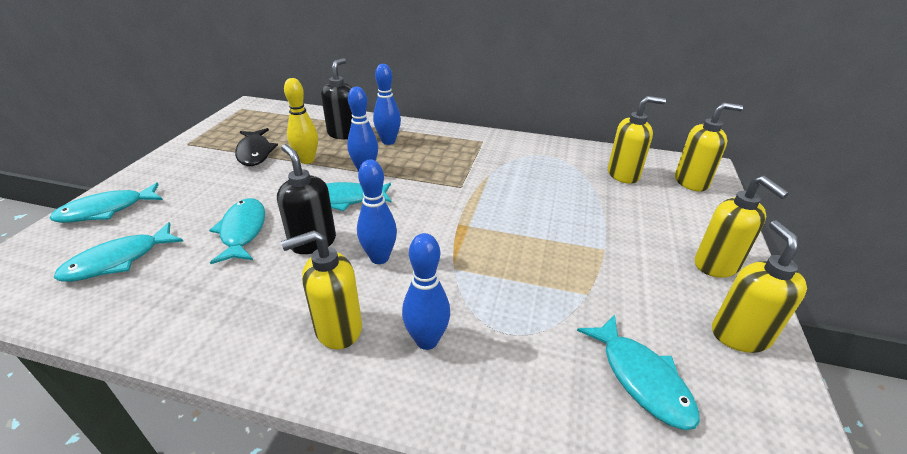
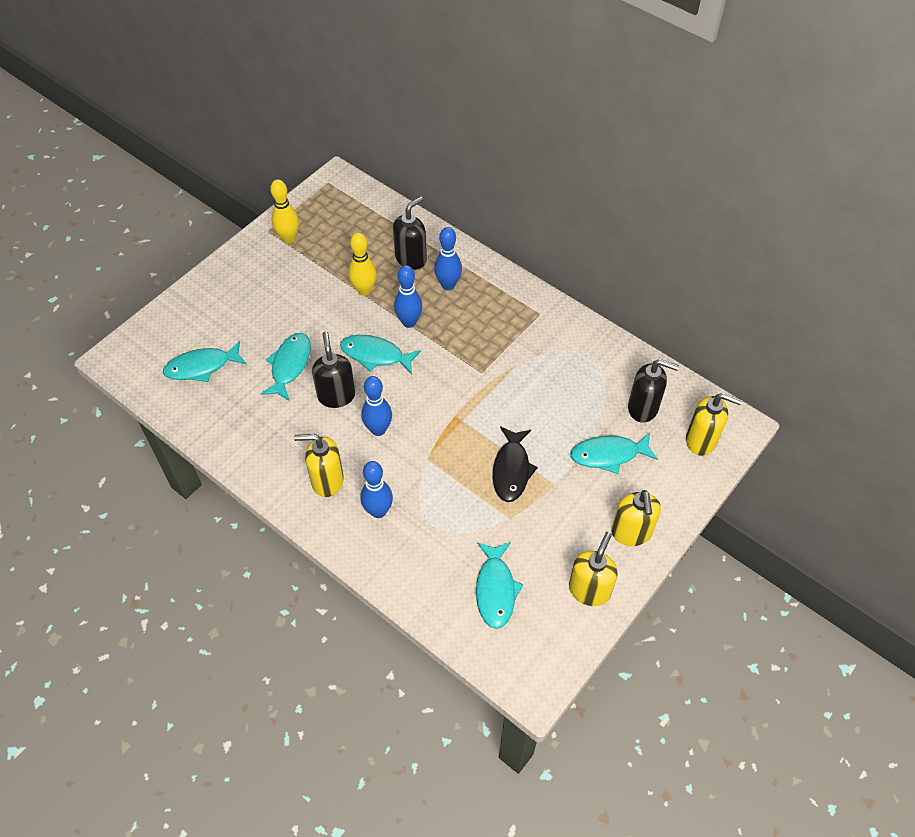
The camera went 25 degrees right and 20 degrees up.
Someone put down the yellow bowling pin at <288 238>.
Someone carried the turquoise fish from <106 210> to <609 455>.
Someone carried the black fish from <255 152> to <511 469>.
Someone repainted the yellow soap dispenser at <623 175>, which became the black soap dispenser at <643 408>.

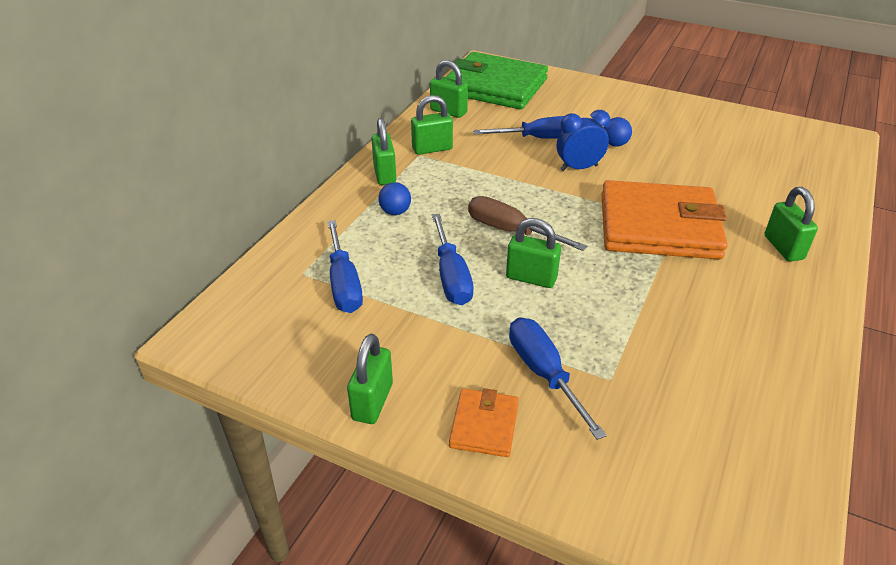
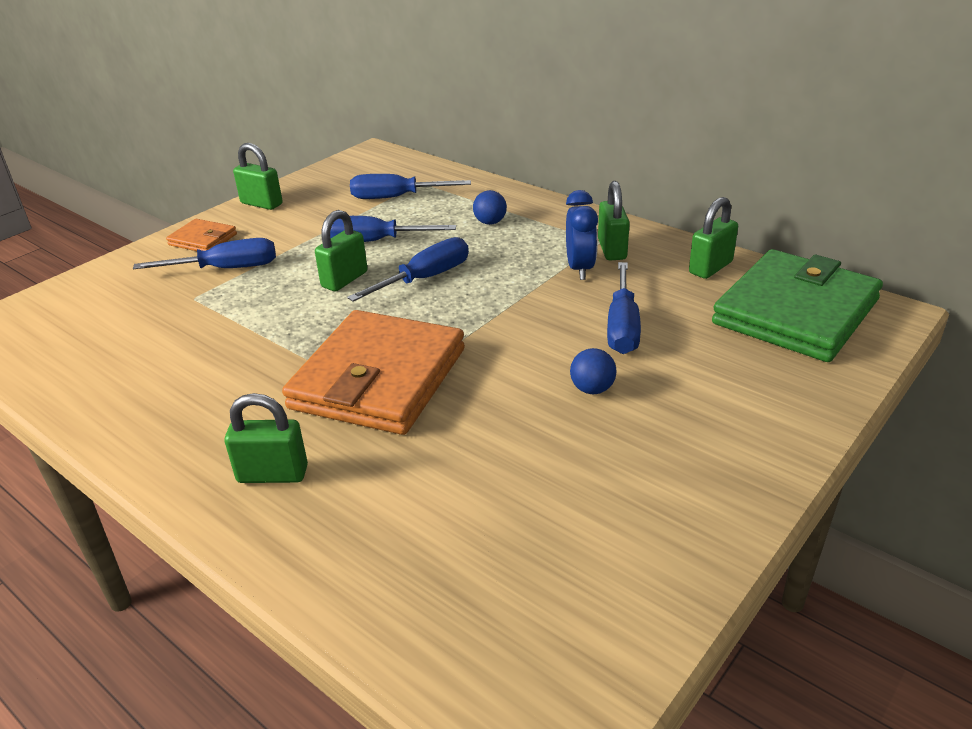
The camera went 105 degrees right and 5 degrees down.
Someone took away the green padlock at <385 174>.
Someone carried the blue clock from <579 168> to <580 269>.
Someone repainted the brown screwdriver at <511 231>, which became the blue screwdriver at <424 279>.

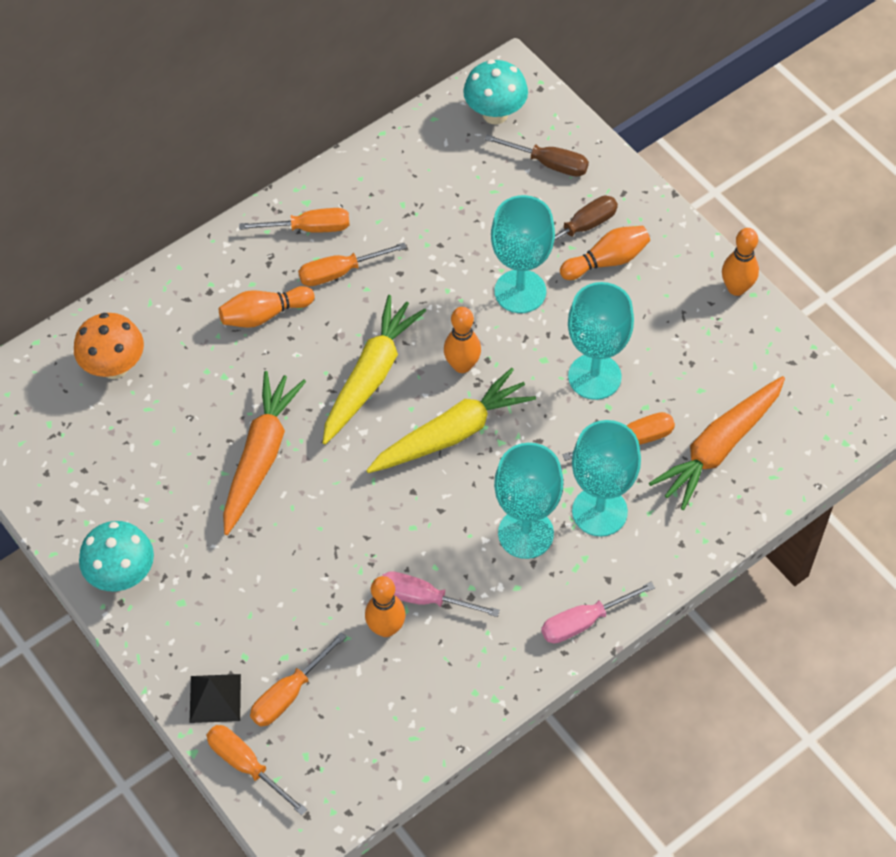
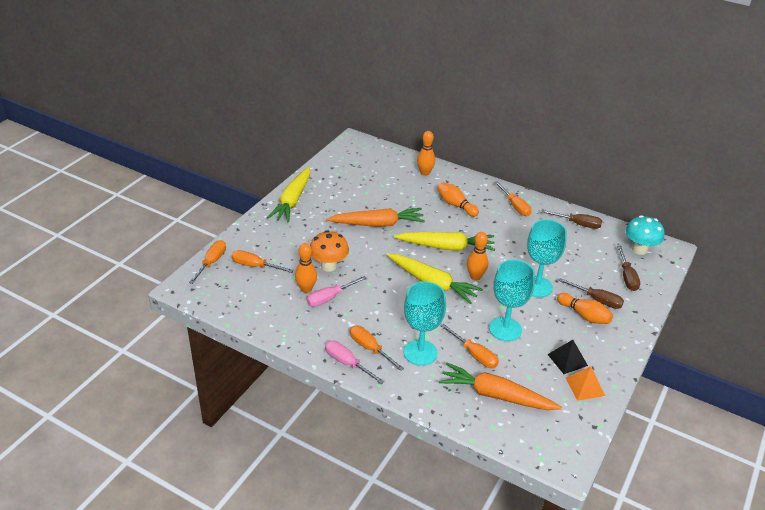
The camera went 65 degrees right and 20 degrees down.
Someone took away the turquoise goblet at <525 533>.
Someone put down the brown screwdriver at <578 224>.
Someone put down the orange pyramid at <585 386>.
Someone carried the orange mushroom from <114 367> to <329 266>.
Someone carried the black pyramid from <215 698> to <567 360>.
Someone carried the orange screwdriver from <339 272> to <370 348>.
Someone carried the orange bowling pin from <736 288> to <425 173>.
Someone swapped the turquoise mushroom at <122 575> for the yellow carrot at <292 201>.
Someone rotated the pink screwdriver at <424 598> by 120 degrees counterclockwise.

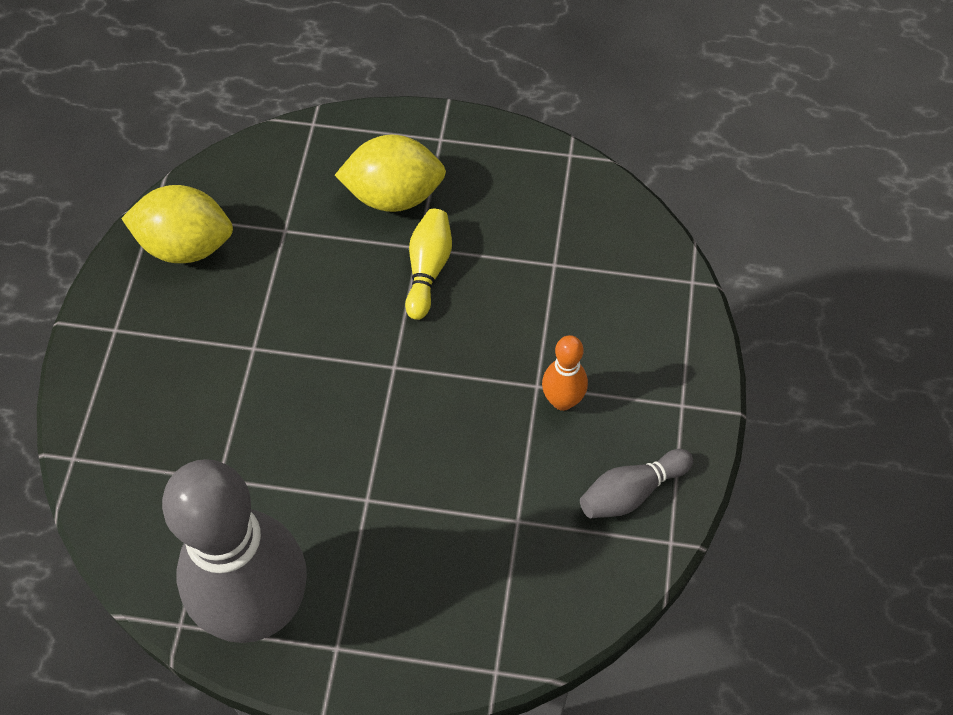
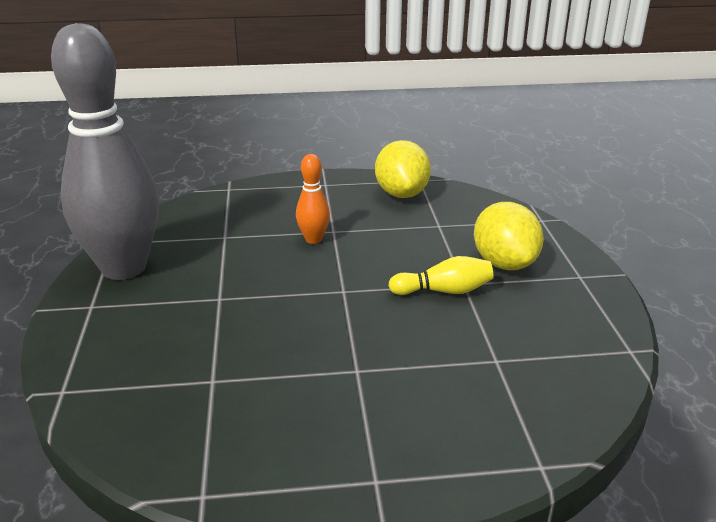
The camera went 75 degrees right and 30 degrees down.
Someone took away the grey bowling pin at <631 492>.
Someone carried the orange bowling pin from <562 400> to <313 239>.

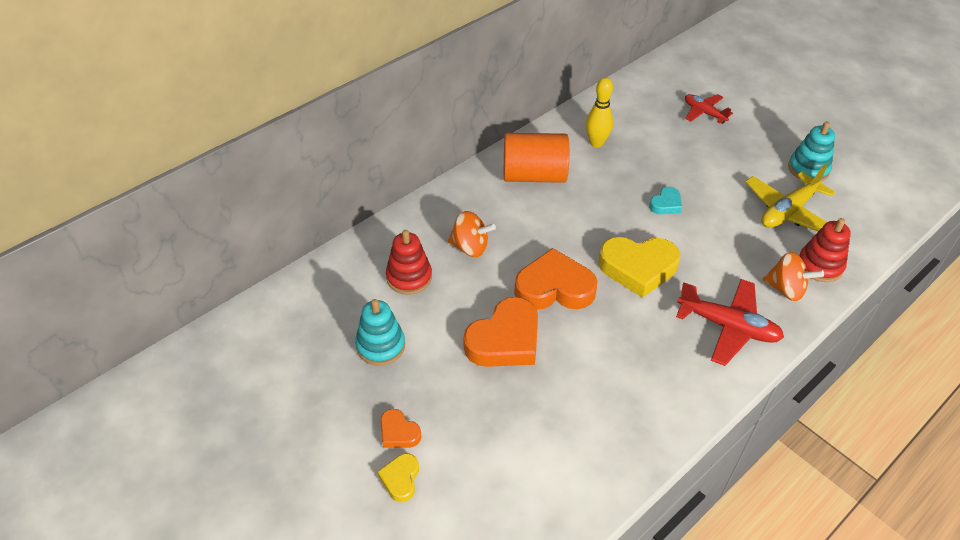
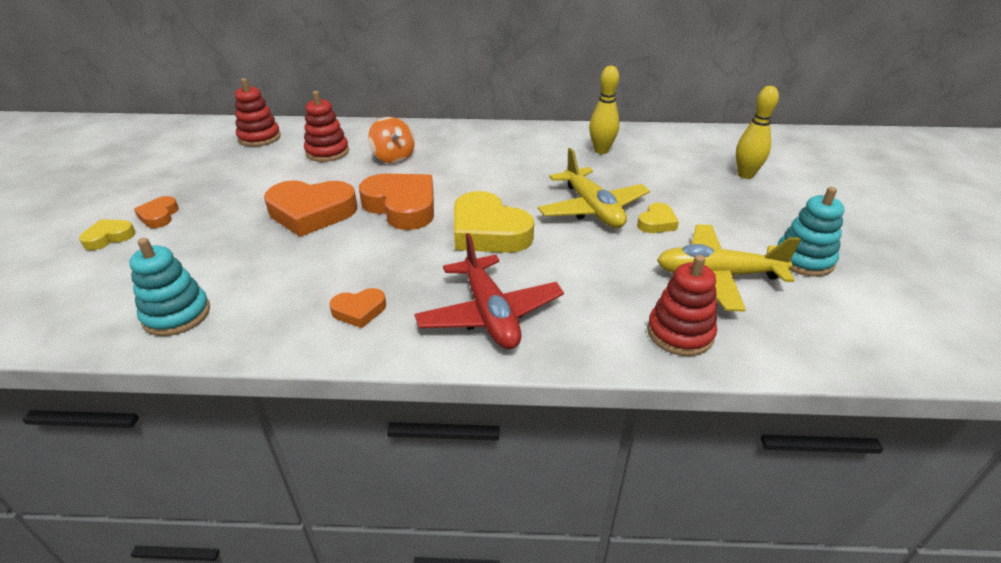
The camera went 45 degrees right and 10 degrees down.
Someone took away the orange cylinder at <534 175>.
Someone took away the orange spinning top at <786 289>.
Someone put down the red stacking toy at <259 138>.
Someone put down the orange heart at <359 311>.
Someone put down the yellow heart at <656 223>.
Someone carried the turquoise stacking toy from <380 346> to <177 315>.
Someone swapped the turquoise heart at <666 204> for the yellow plane at <592 209>.
Someone swapped the red plane at <704 113> for the yellow bowling pin at <745 175>.

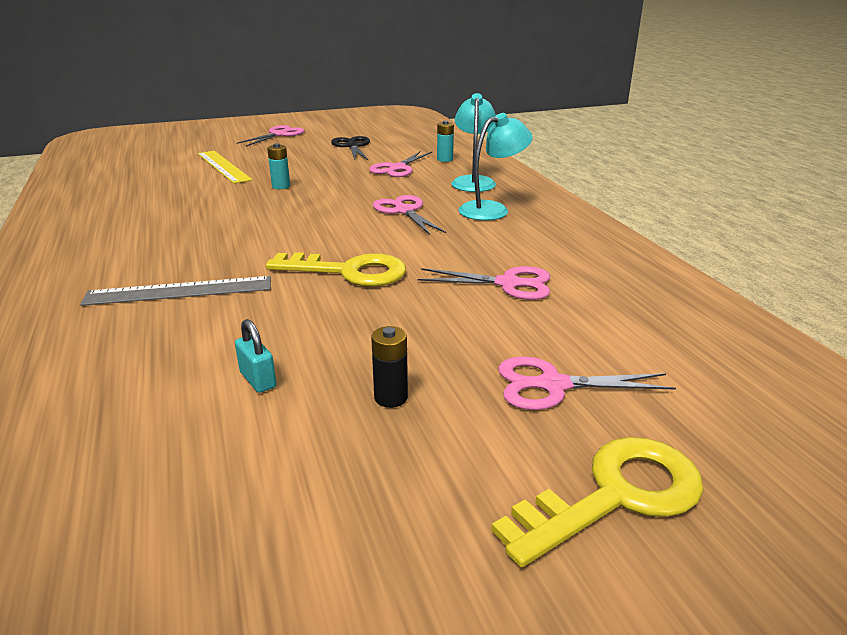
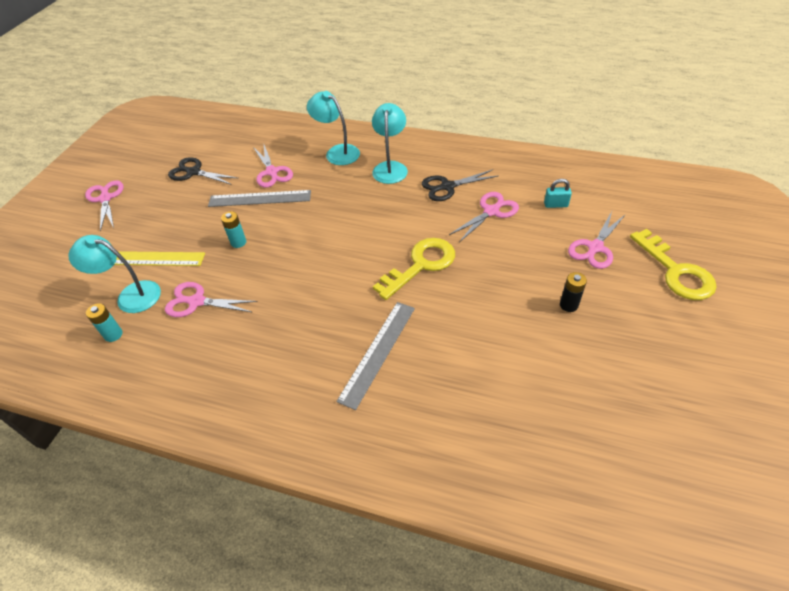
The camera went 50 degrees left and 20 degrees up.
Someone put down the turquoise lamp at <130 295>.
Someone put down the grey ruler at <260 198>.
Someone put down the black scissors at <447 187>.
Someone carried the turquoise padlock from <258 379> to <555 205>.
Someone carried the pink scissors from <404 211> to <196 301>.
Someone carried the turquoise battery from <445 159> to <113 334>.
Someone rotated the yellow key at <615 495> by 150 degrees clockwise.

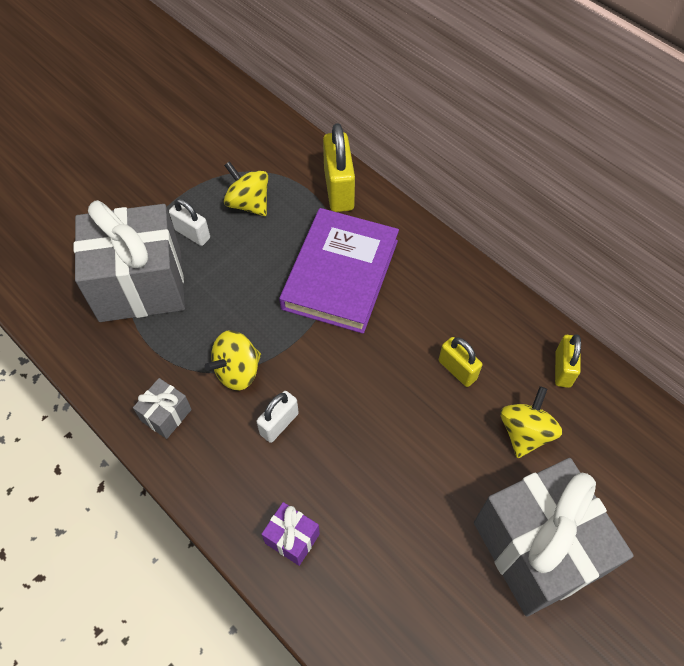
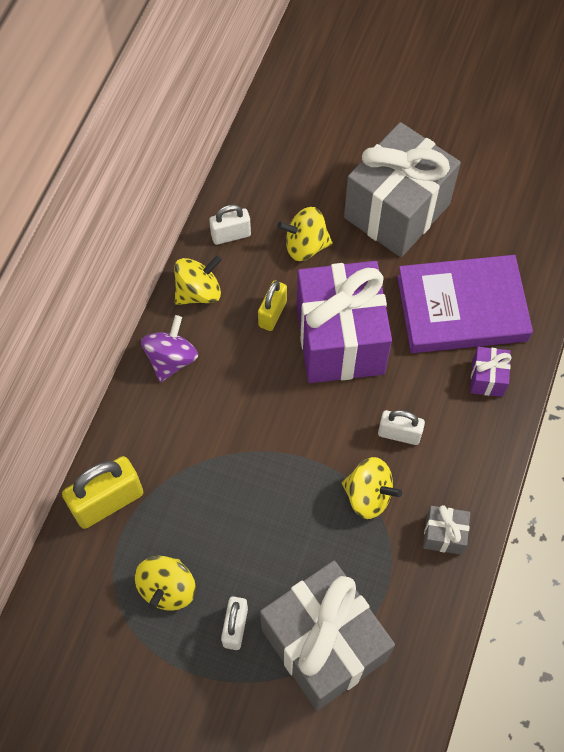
The camera went 115 degrees left and 5 degrees up.
Someone put down the purple spinning top at <171 359>.
Someone put down the yellow spinning top at <198 292>.
Someone put down the purple gift at <340 340>.
Someone carried the purple book from <340 274> to <461 308>.
Someone repainted the yellow padlock at <562 369>, which became the white padlock at <231 235>.

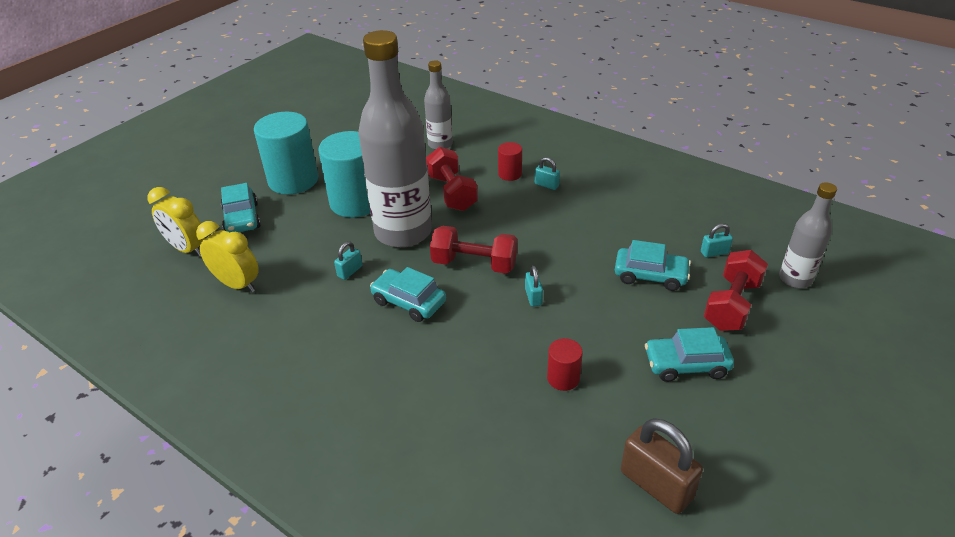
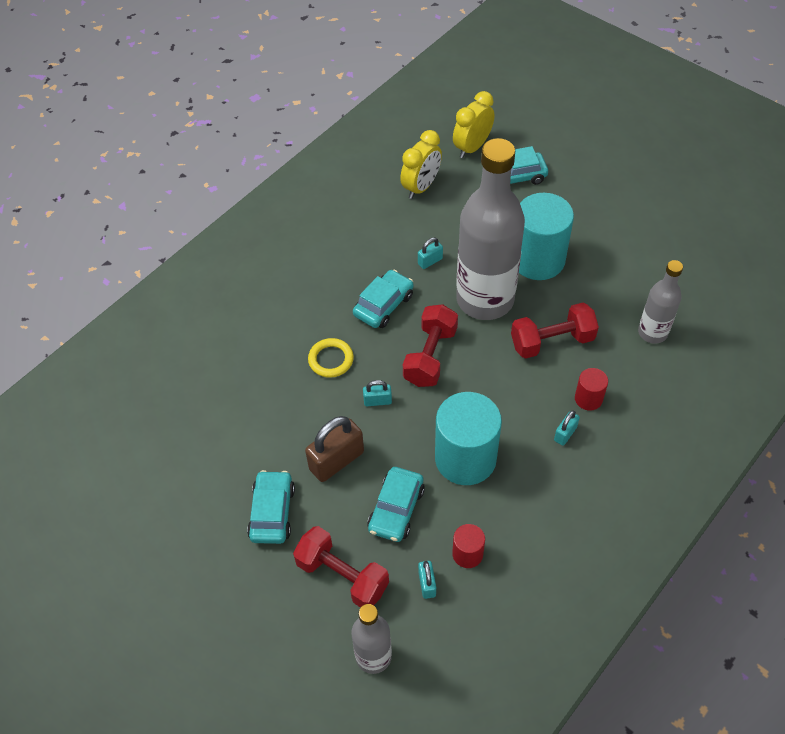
The camera went 95 degrees right and 15 degrees up.
Someone put down the yellow ring at <331 360>.
Someone carried the turquoise cylinder from <293 180> to <465 458>.
Someone carried the red cylinder from <563 378> to <467 554>.
Someone carried the brown padlock from <656 485> to <336 461>.
Someone rotated the turquoise padlock at <350 271> by 75 degrees counterclockwise.

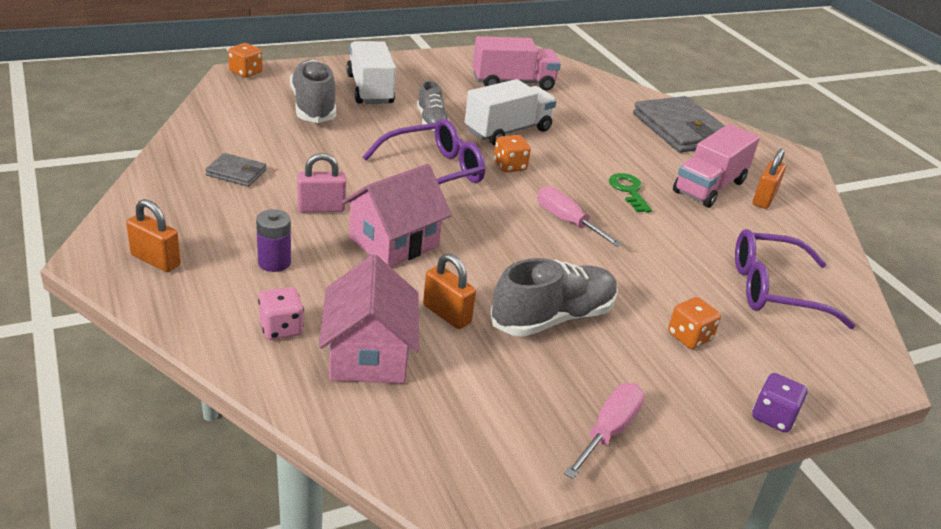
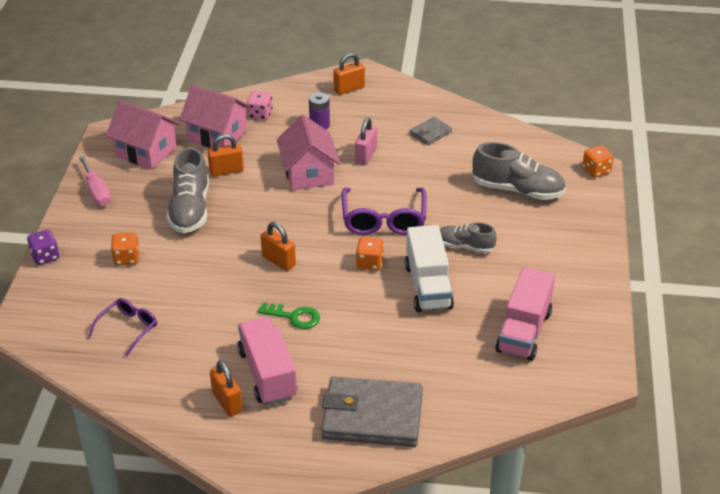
The camera went 125 degrees right and 5 degrees up.
Someone took away the white truck at <370 89>.
Someone put down the pink house at <146 152>.
Someone swapped the pink screwdriver at <566 221> for the orange padlock at <278 261>.
Someone scaled the purple glasses at <773 290> by 0.60.

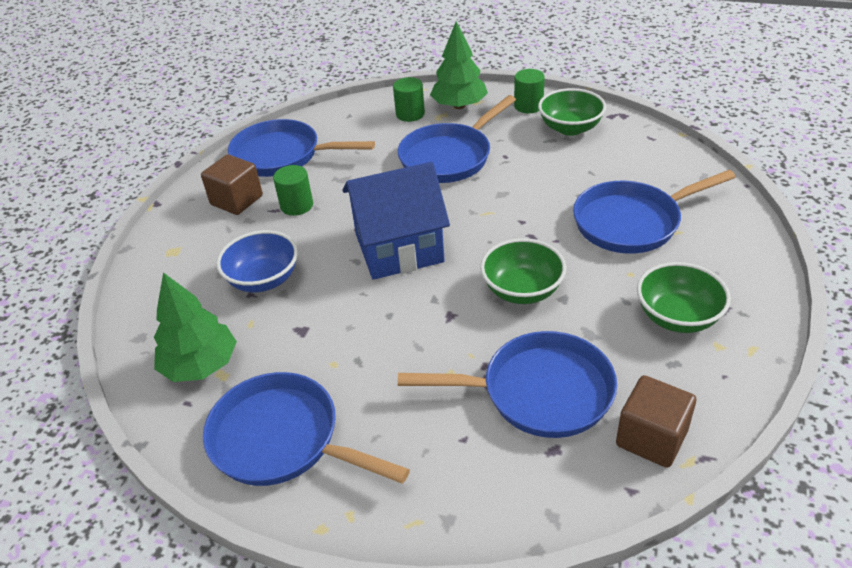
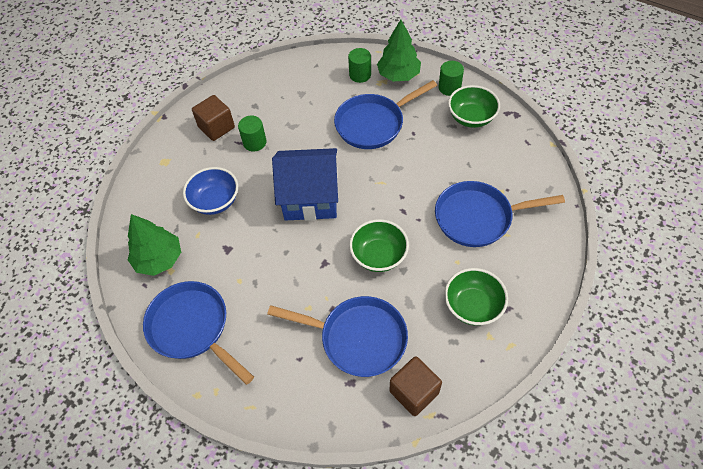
The camera went 15 degrees right and 15 degrees up.
Someone took away the blue pan at <282 155>.

